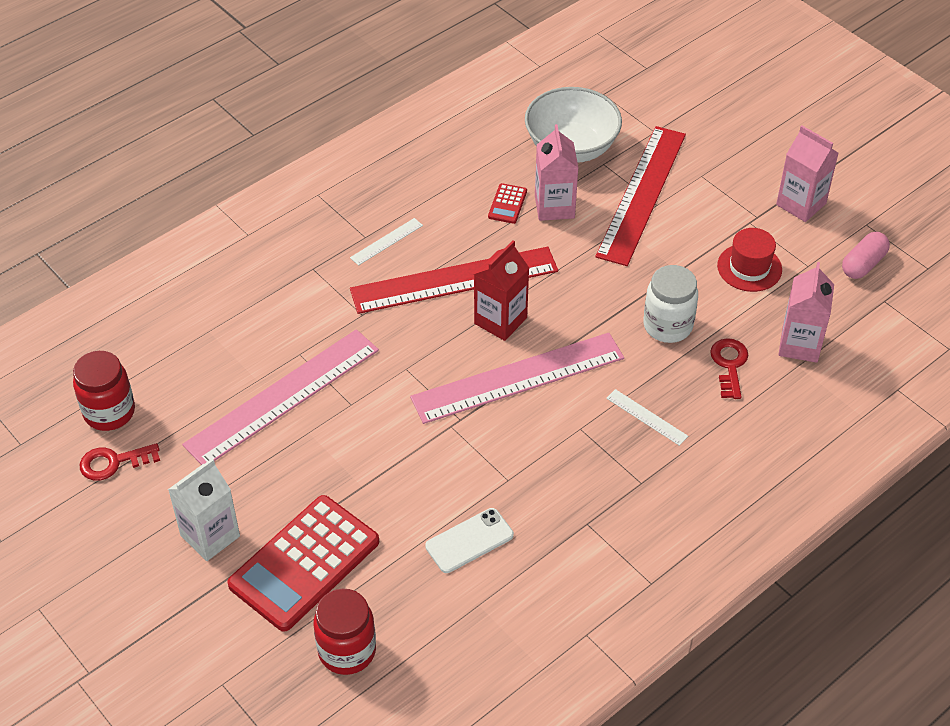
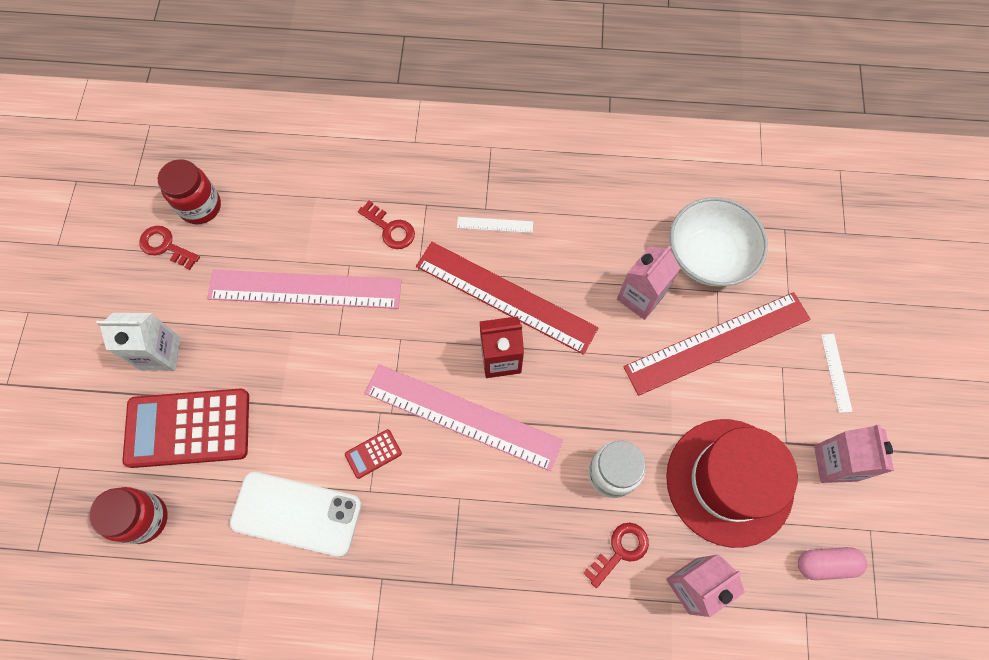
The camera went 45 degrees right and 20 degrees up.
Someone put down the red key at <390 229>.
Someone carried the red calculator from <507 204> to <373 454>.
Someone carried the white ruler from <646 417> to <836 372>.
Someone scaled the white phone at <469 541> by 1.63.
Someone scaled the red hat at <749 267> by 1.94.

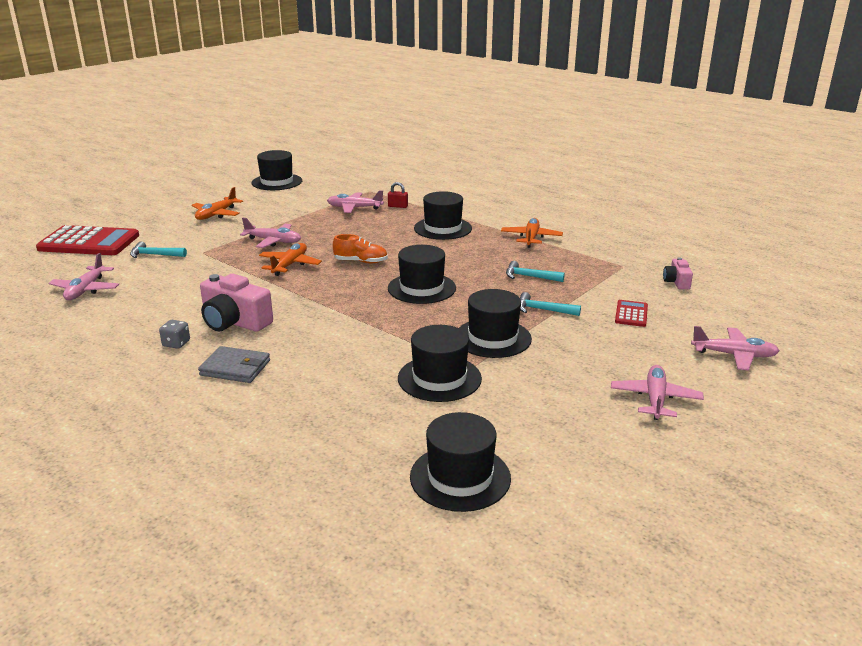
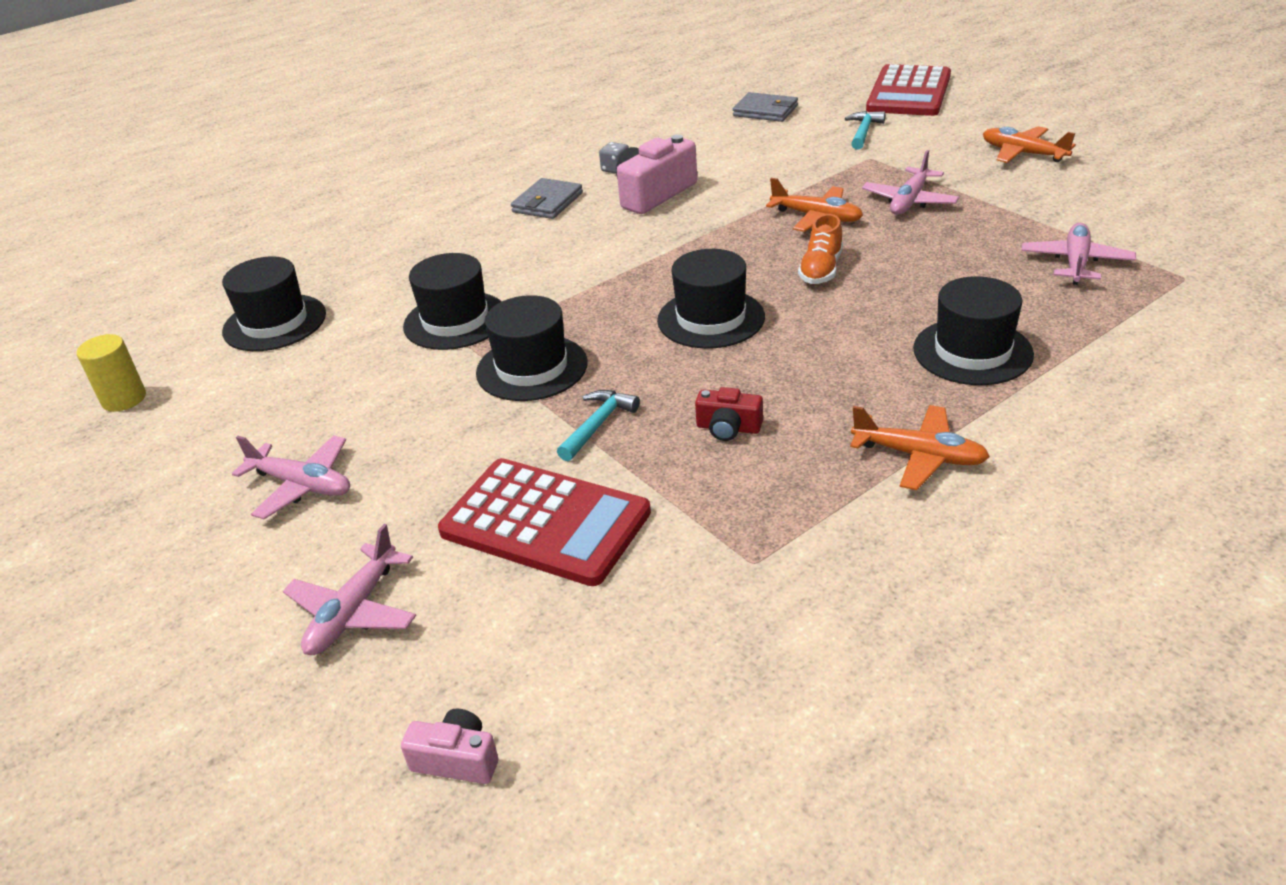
The camera went 105 degrees right and 10 degrees up.
Someone took away the black hat at <277 182>.
Someone took away the red padlock at <398 206>.
Someone put down the yellow cylinder at <124 399>.
Someone carried the pink camera from <676 282> to <457 760>.
Someone swapped the pink plane at <86 290> for the grey wallet at <765 111>.
Someone swapped the turquoise hammer at <529 277> for the red camera at <728 428>.
Someone scaled the red calculator at <631 314> by 2.16.

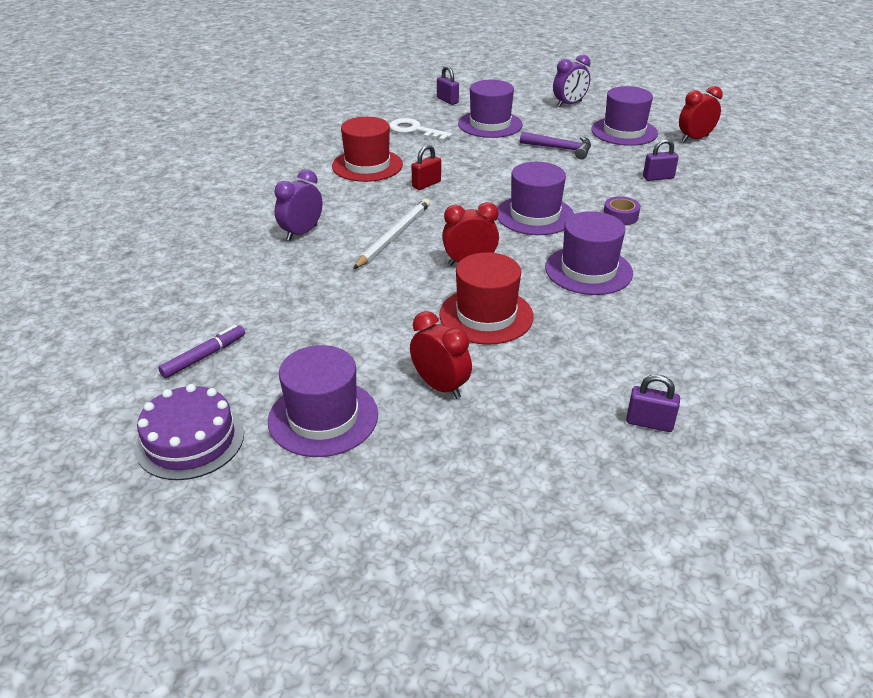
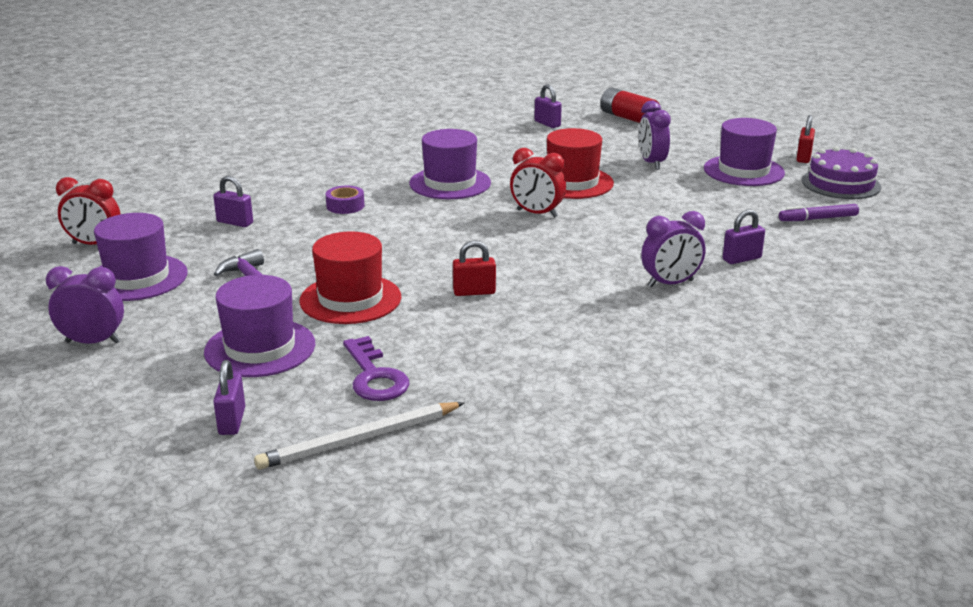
The camera went 145 degrees left and 10 degrees down.
Someone took away the purple hat at <535 215>.
Someone put down the red battery at <628 118>.
Someone put down the purple padlock at <741 259>.
Someone put down the red padlock at <803 157>.
Someone carried the red hat from <367 165> to <350 299>.
Someone carried the white pencil from <393 236> to <360 439>.
Someone repainted the white key at <415 130>, which became the purple key at <374 376>.
Someone repainted the red clock at <440 386>, which became the purple clock at <651 163>.

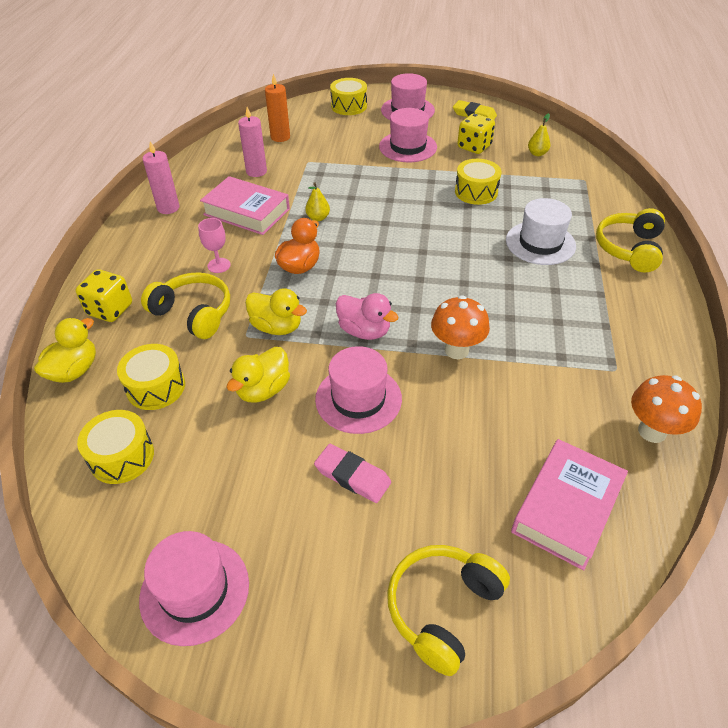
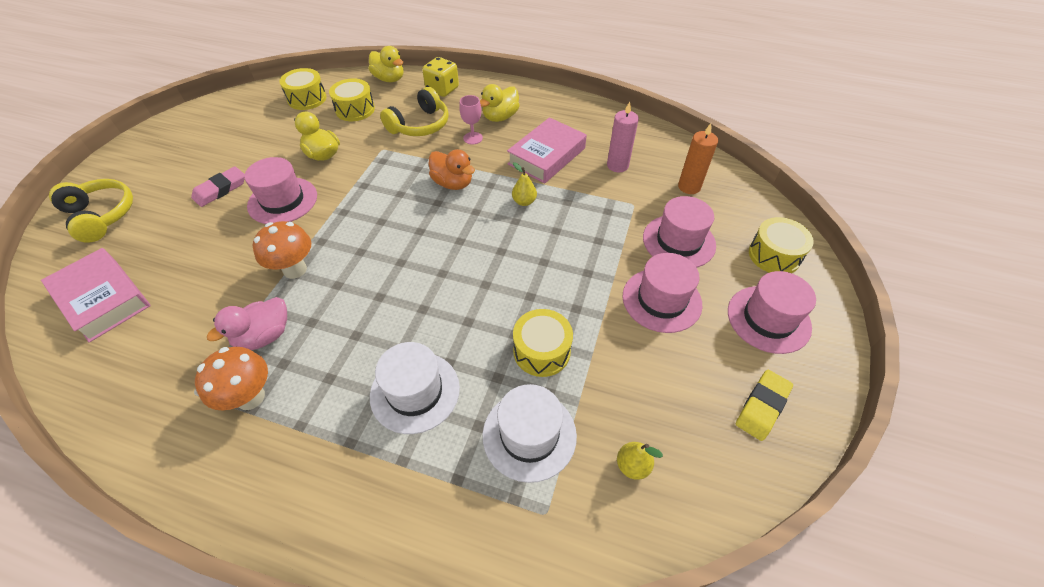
The camera went 100 degrees right and 5 degrees up.
Someone took away the pink candle at <168 208>.
Someone took away the yellow dice at <474 147>.
Someone took away the yellow headphones at <629 249>.
Someone put down the white hat at <529 435>.
Someone carried the pink hat from <195 591> to <678 241>.
Someone carried the yellow duck from <277 327> to <500 117>.
Someone carried the pink duck from <364 331> to <264 336>.
Someone carried the orange mushroom from <652 431> to <250 397>.

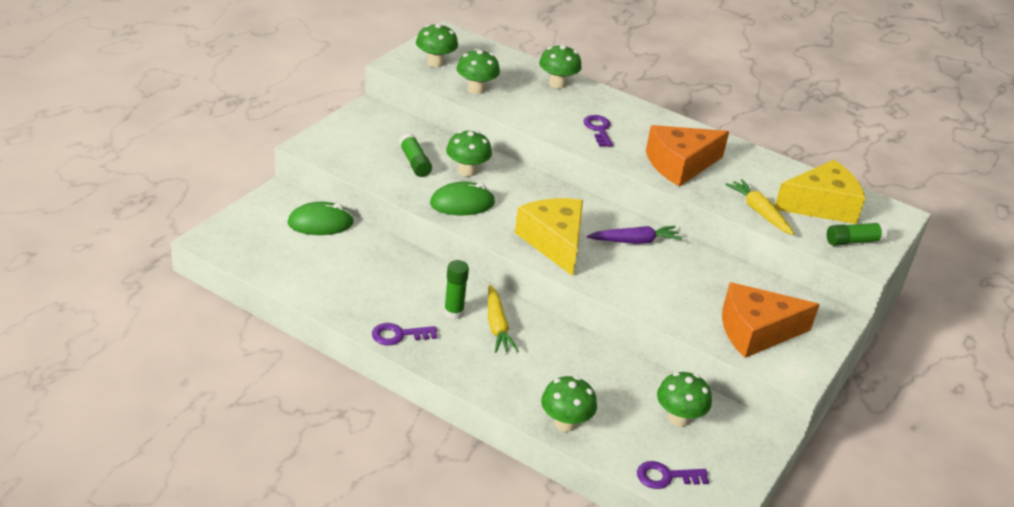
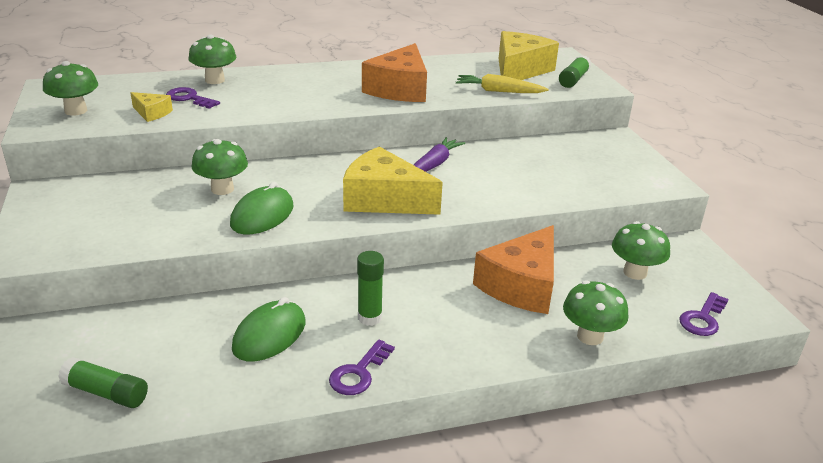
The camera went 45 degrees left and 5 degrees down.
Someone took away the yellow carrot at <497 326>.
Someone carried the green mouse from <320 223> to <269 335>.
Someone carried the green glue stick from <414 162> to <106 393>.
Someone carried the purple key from <598 129> to <189 98>.
Someone carried the orange cheese from <756 331> to <521 285>.
Someone swapped the green mushroom at <476 89> for the yellow cheese at <152 113>.

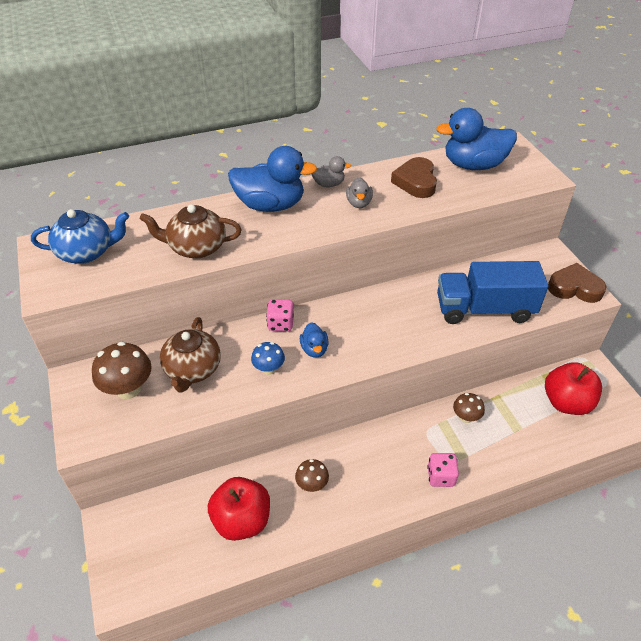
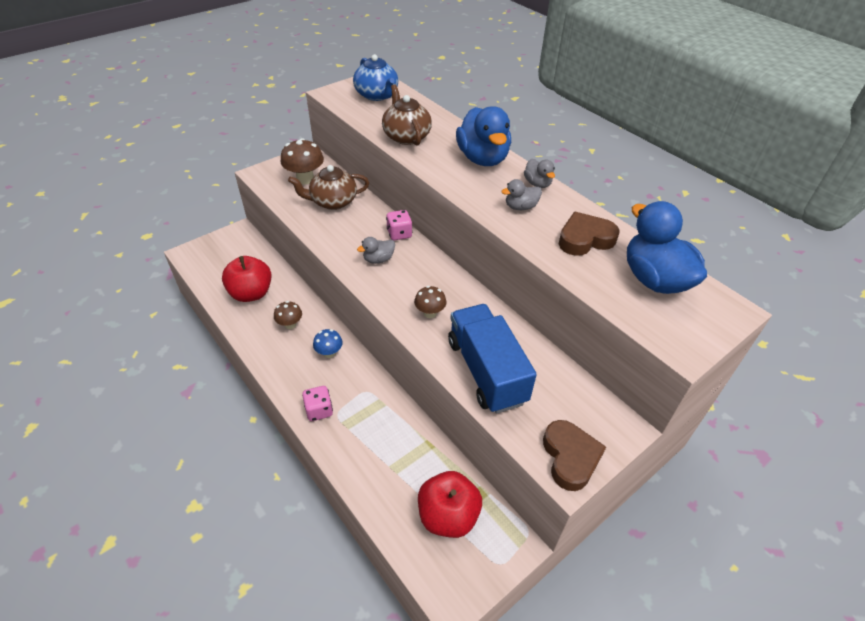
The camera went 70 degrees right and 0 degrees up.
Someone carried the blue mushroom from <269 369> to <329 353>.
Someone carried the brown mushroom from <466 417> to <430 313>.
Someone repainted the blue duck at <314 349>, which became the grey duck at <378 259>.

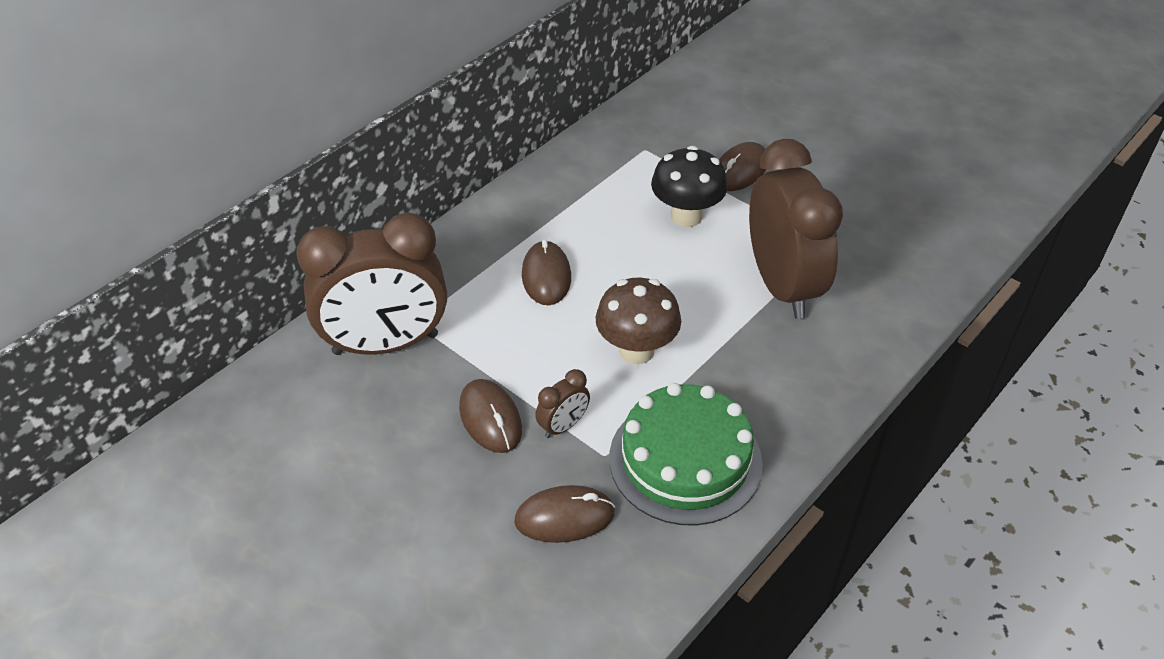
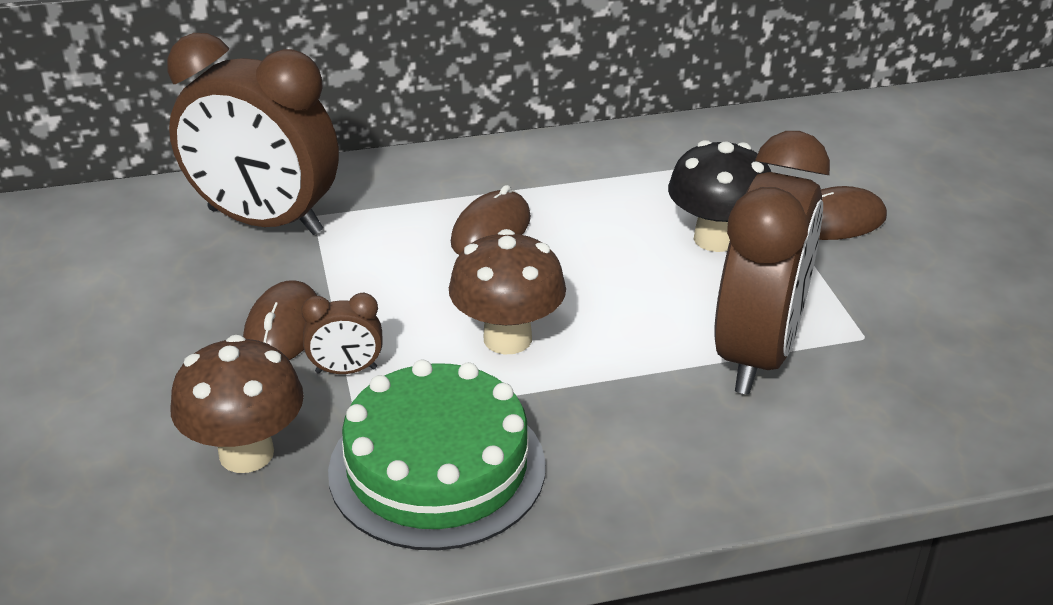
The camera went 35 degrees right and 10 degrees down.
Someone swapped the brown mouse at <564 517> for the brown mushroom at <246 453>.

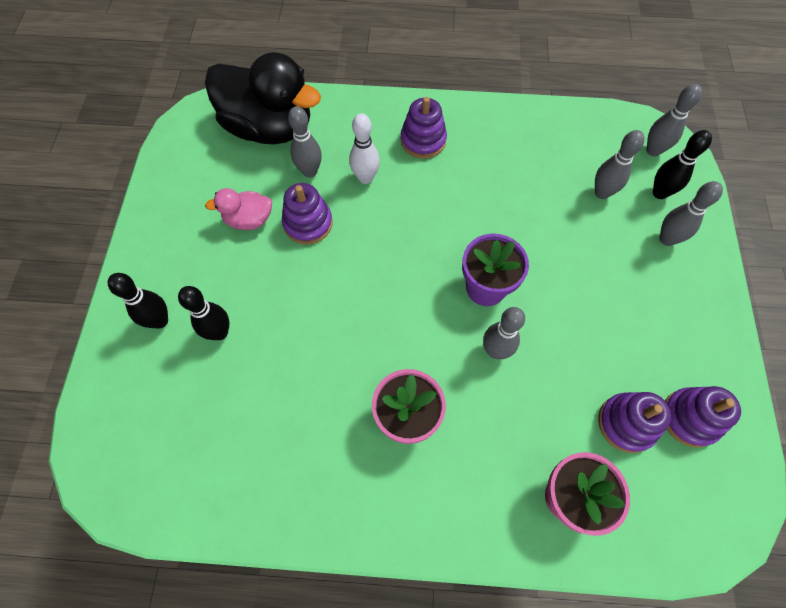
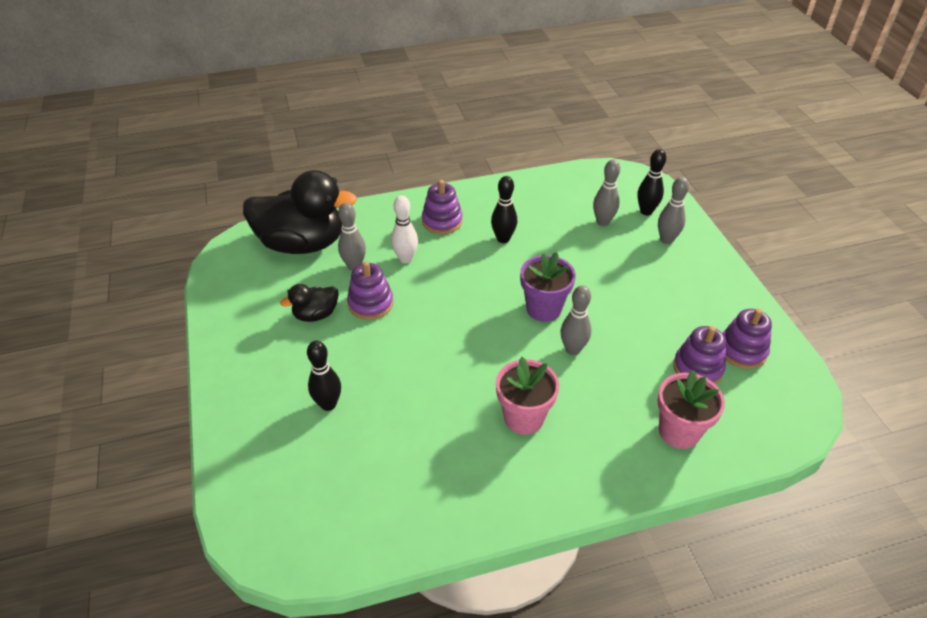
The camera went 20 degrees left and 20 degrees down.
Someone took away the grey bowling pin at <653 151>.
Someone carried the black bowling pin from <160 321> to <503 239>.
Someone repainted the pink duck at <249 220>, which became the black duck at <316 314>.

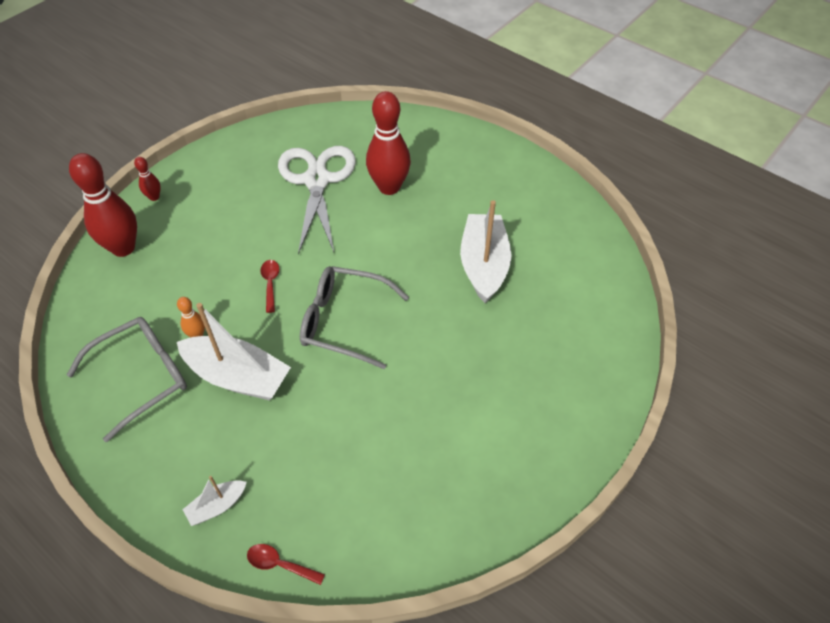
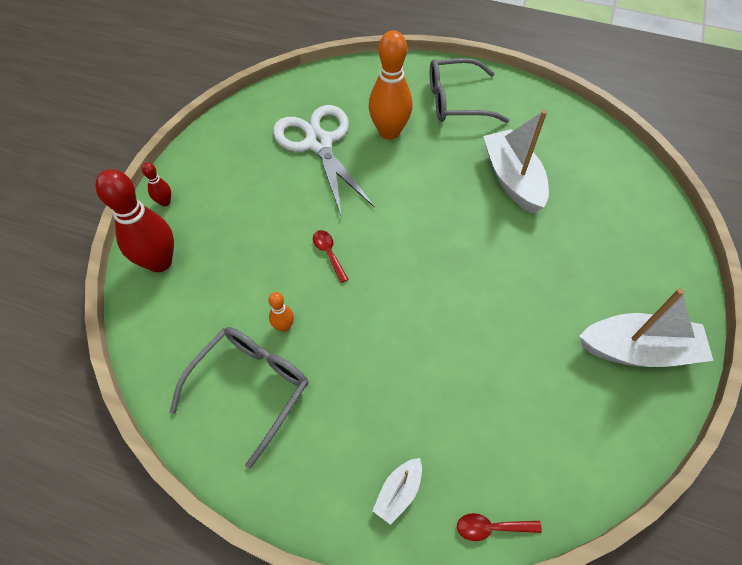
The camera went 20 degrees left and 5 degrees up.
Someone carried the white boat from <238 377> to <638 350>.
Someone carried the grey glasses from <343 321> to <456 101>.
Someone repainted the red bowling pin at <389 187>, which became the orange bowling pin at <389 132>.

